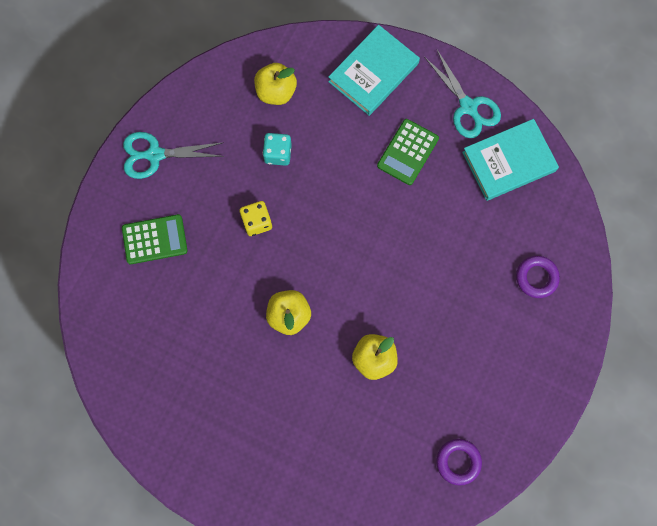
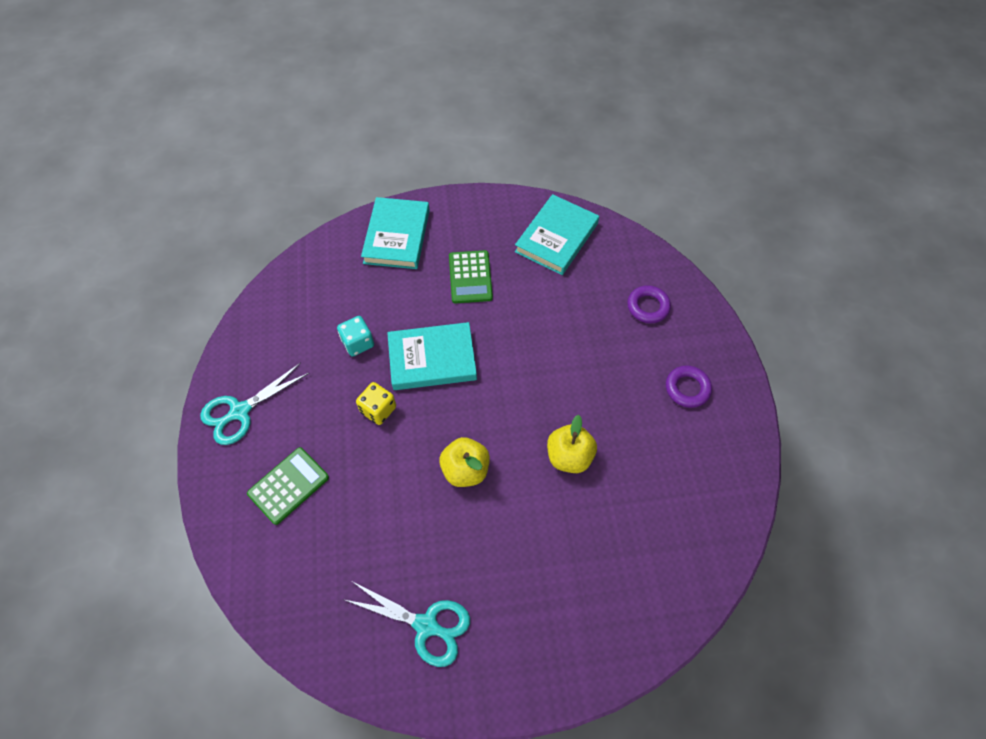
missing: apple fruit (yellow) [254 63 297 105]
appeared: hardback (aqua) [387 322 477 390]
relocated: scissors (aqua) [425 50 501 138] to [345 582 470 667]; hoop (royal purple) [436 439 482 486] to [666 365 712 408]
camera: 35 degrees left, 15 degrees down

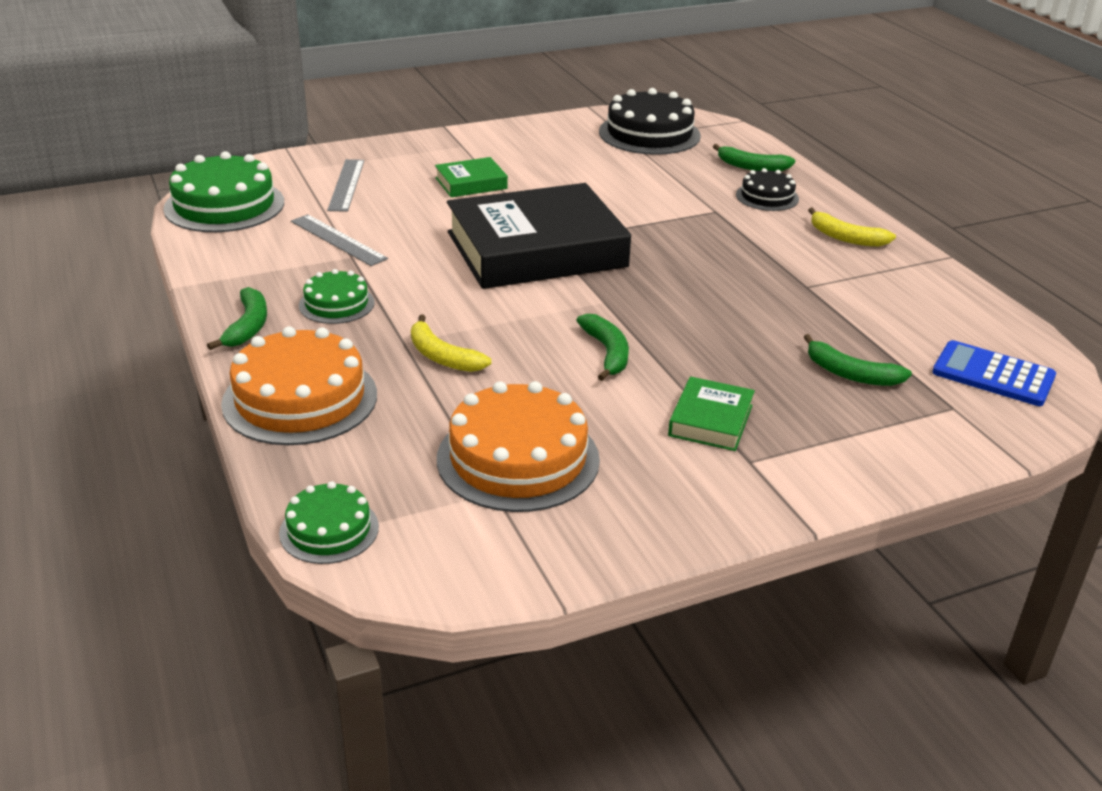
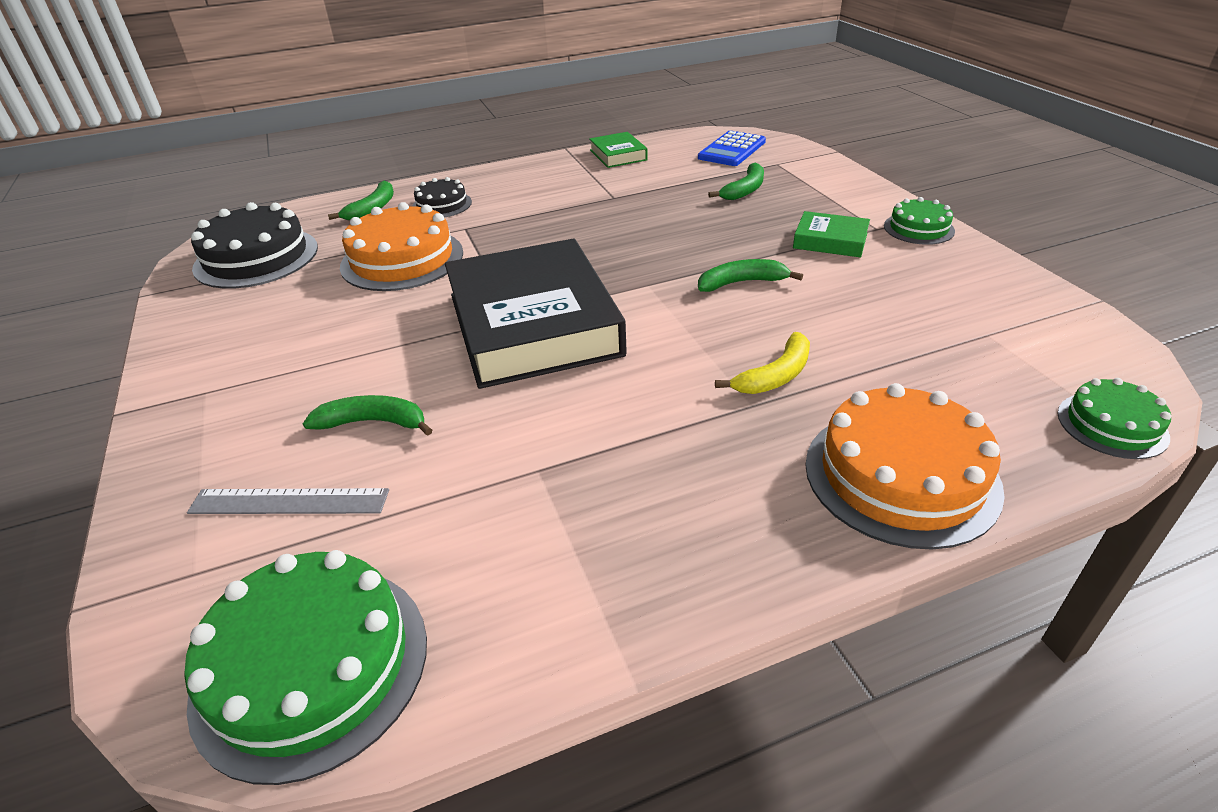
missing: measuring stick (grey) [291 214 388 266]; banana (yellow) [808 208 896 247]
relocated: banana (green) [207 287 267 350] to [303 395 432 436]; cake (green) [299 269 375 324] to [884 197 955 245]; hardback (green) [435 157 508 197] to [589 132 648 168]; cake (orange) [437 381 600 512] to [340 202 463 291]
camera: 85 degrees left, 5 degrees up

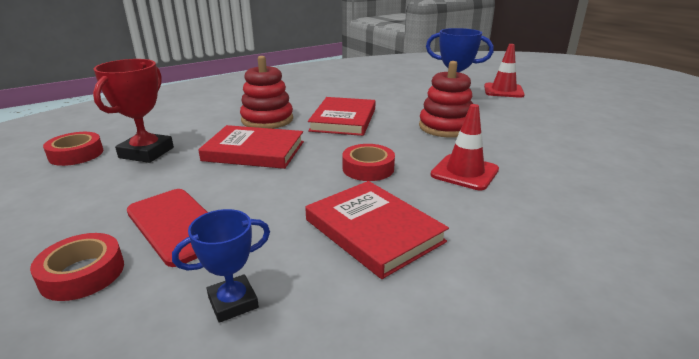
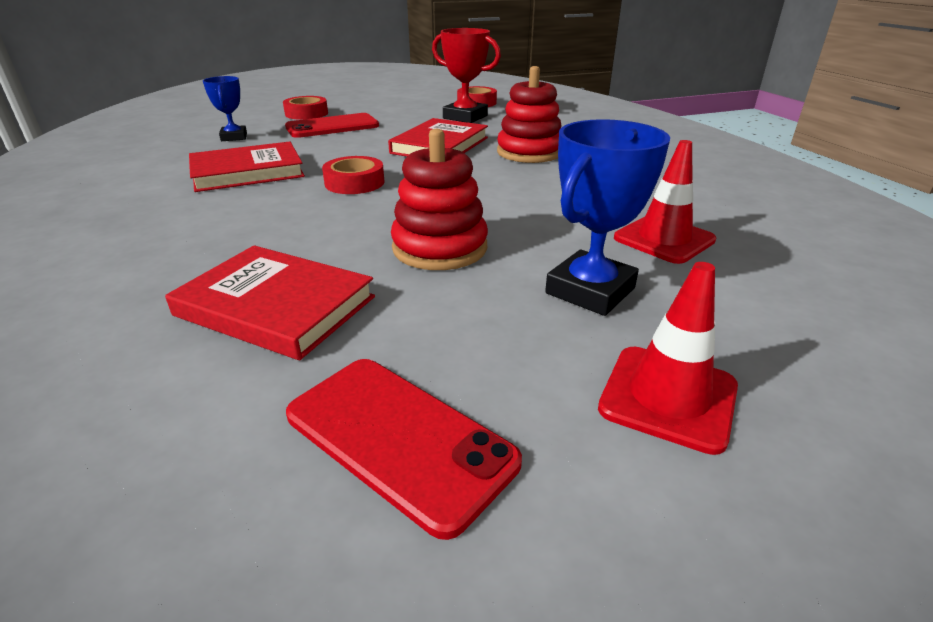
appeared: smartphone (red) [286 359 522 540]
relocated: hardback (red) [308 97 375 136] to [165 245 375 360]; traffic cone (red) [431 104 499 190] to [614 140 716 264]
camera: 105 degrees right, 5 degrees up

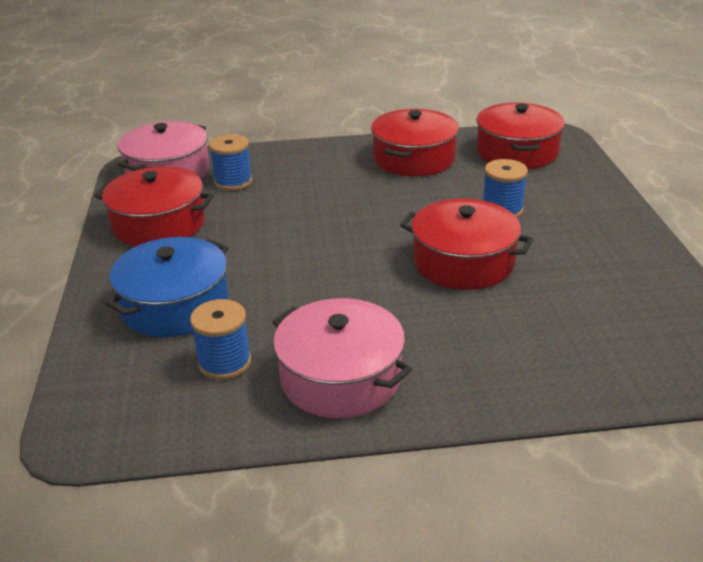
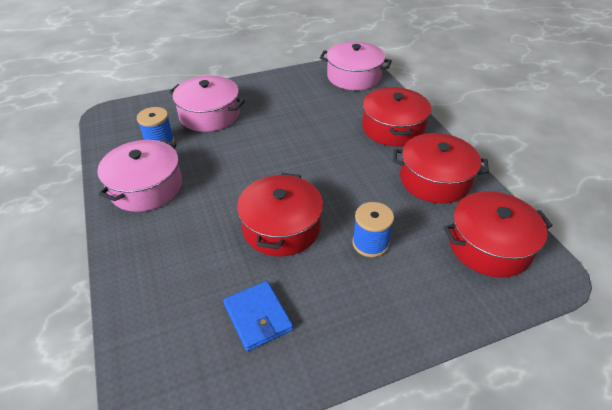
missing: reel of thread (blue) [209 134 252 191]
appeared: card wallet (blue) [223 281 293 351]
relocated: stockpot (red) [94 166 214 246] to [362 87 431 146]
colour: stockpot (blue) [105 237 229 337] to stockpot (pink) [169 75 245 132]
camera: 75 degrees right, 10 degrees up

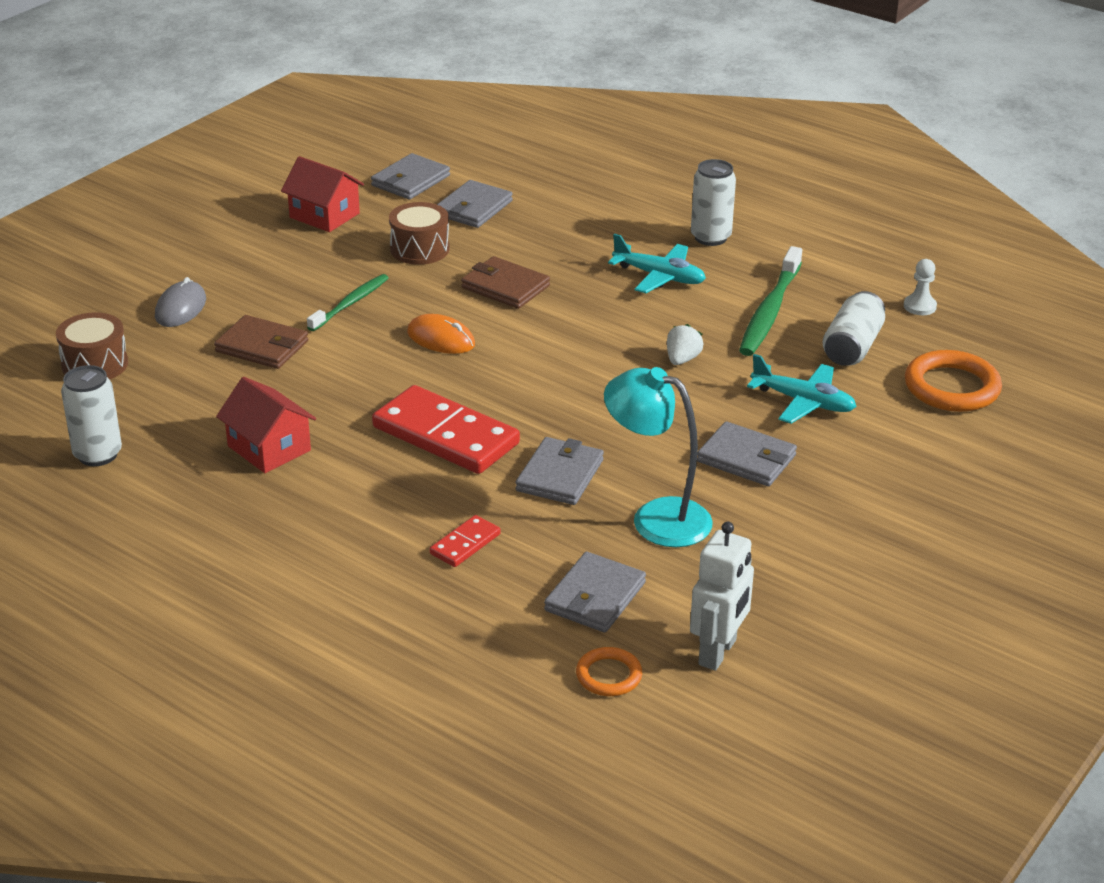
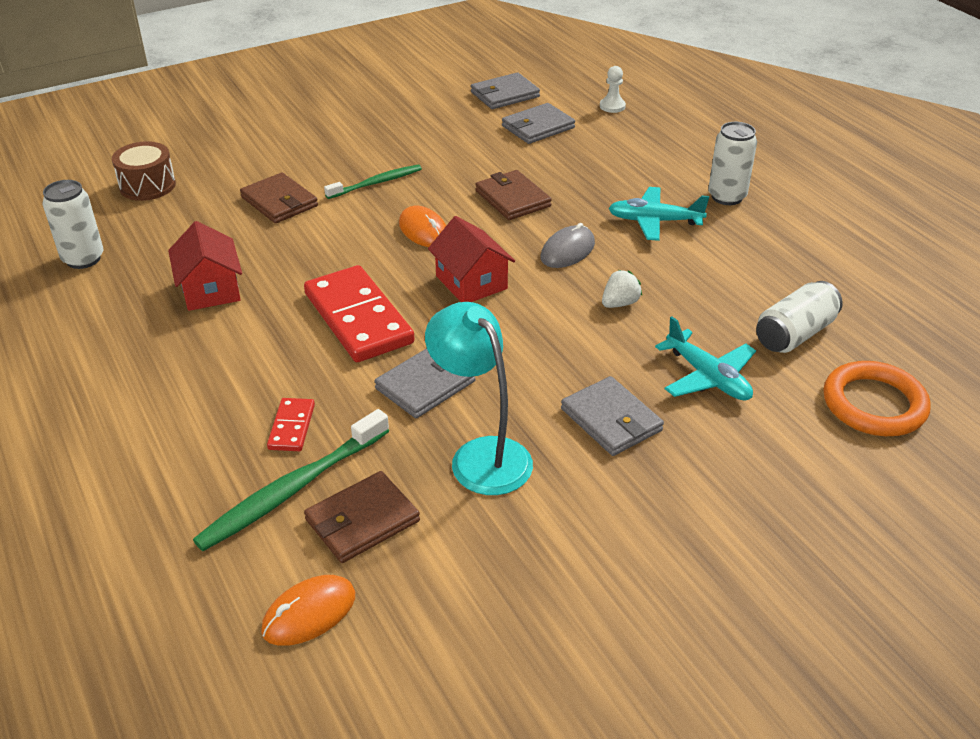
missing: drum (dark brown) [389 202 450 265]; robot figure (snow-white) [690 522 754 671]
relocated: PC mouse (grey) [155 277 206 327] to [541 223 595 268]; toy house (red) [281 156 364 232] to [428 216 515 302]; toothbrush (green) [739 246 802 356] to [193 409 389 551]; game pawn (snow-white) [904 259 937 315] to [600 66 626 113]
exchanged: hoop (orange) [576 647 642 696] to PC mouse (orange) [261 575 355 646]
colour: card wallet (grey) [544 552 646 632] to card wallet (dark brown) [304 471 420 563]
spun: domino piece (red) [430 515 501 567] = [267 398 315 451] 60 degrees counterclockwise; plane (aqua) [608 234 706 293] = [608 187 709 241] 135 degrees clockwise
camera: 25 degrees right, 5 degrees up

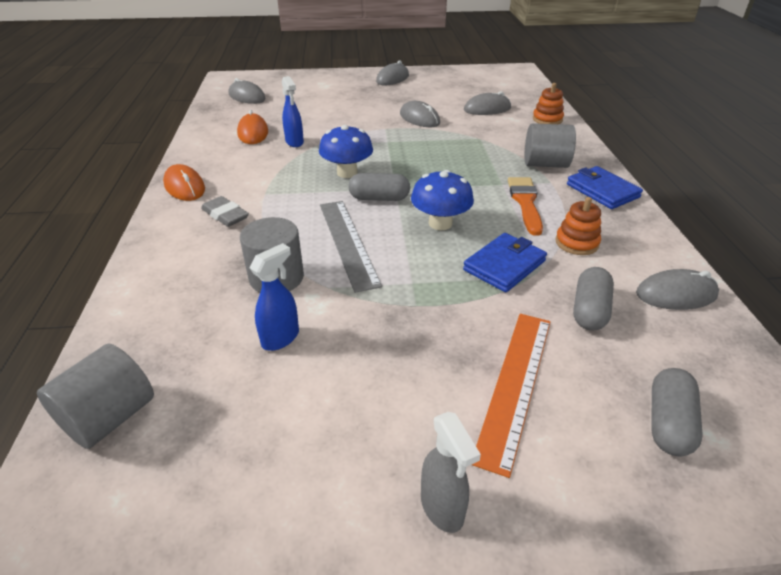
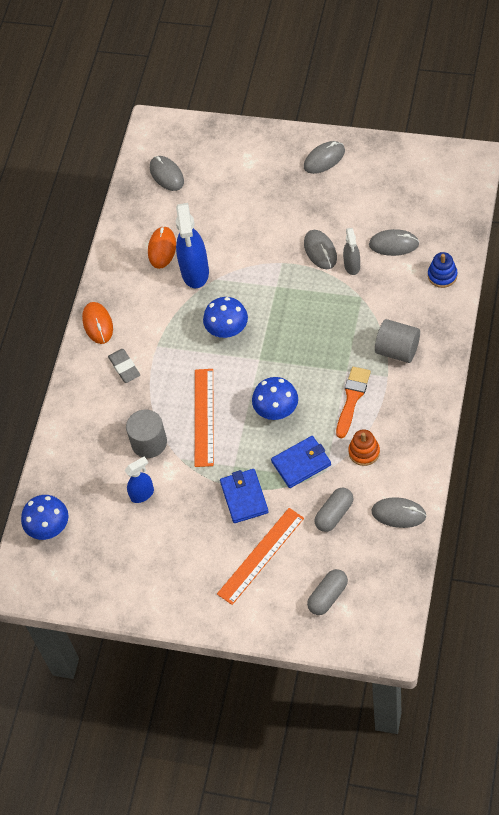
missing: pill (grey) [348 173 410 201]
relocated: spray bottle (grey) [421 412 481 533] to [343 228 360 275]; card wallet (blue) [567 166 643 209] to [220 469 269 523]
exchanged: solid cylinder (grey) [37 344 154 449] to mushroom (blue) [21 495 68 540]
colour: measuring stick (grey) [320 201 382 293] to measuring stick (orange) [195 369 214 467]; ring stacker (orange) [533 83 564 124] to ring stacker (blue) [428 252 458 288]
size: spray bottle (blue) [282 76 304 147] = [176 203 209 288] x1.79
camera: 25 degrees right, 20 degrees up

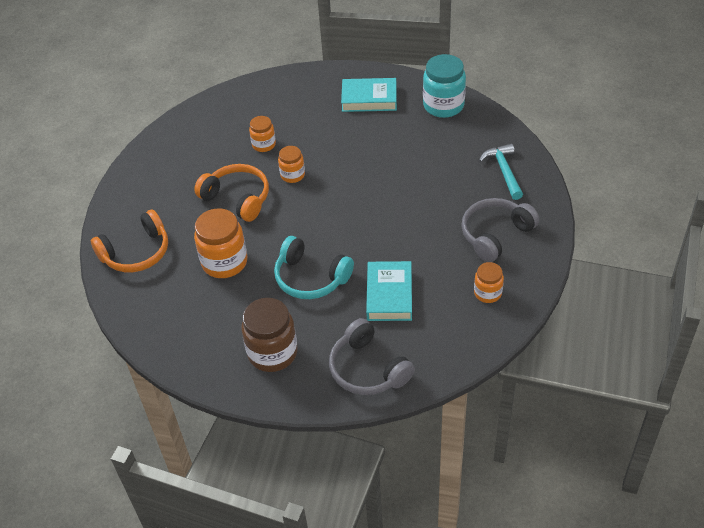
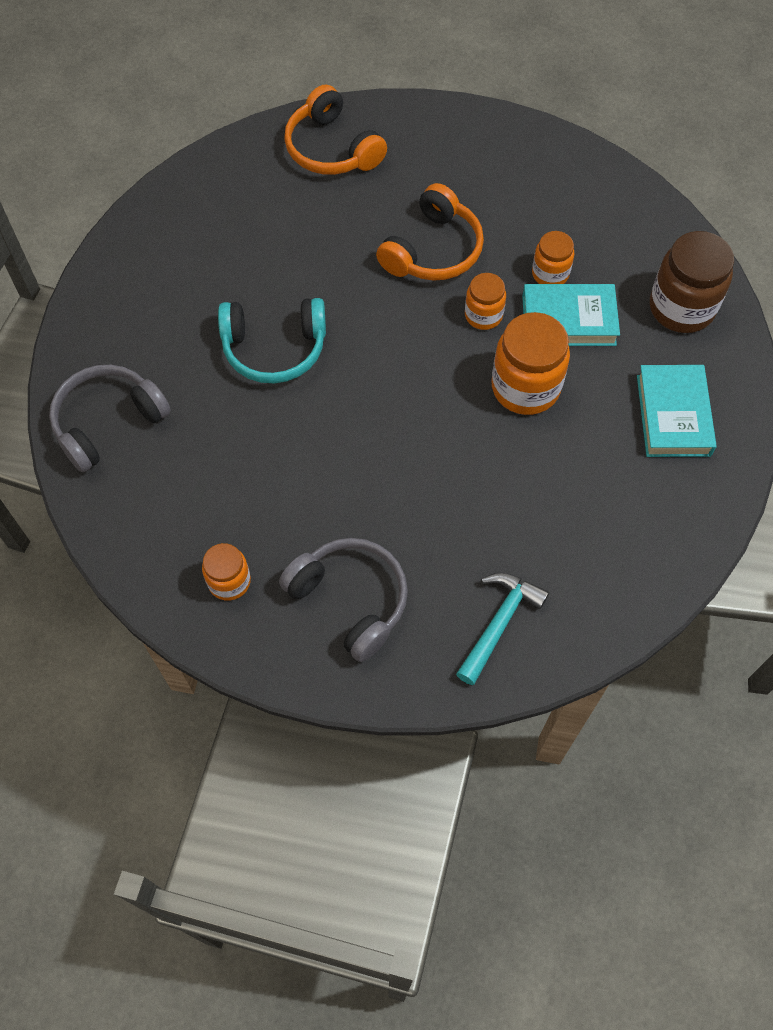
missing: jam jar (aqua) [423 54 466 118]
relocated: jam jar (orange) [194 208 248 278] to [491 312 570 415]; jam jar (dark brown) [241 298 297 372] to [650 231 734 333]; hardback (aqua) [366 261 412 321] to [522 284 620 346]
spun: headset (aqua) [274 236 354 299] = [218 298 326 383] 120 degrees counterclockwise; hammer (aqua) [479 143 523 200] = [456 572 550 685] 45 degrees counterclockwise
camera: 85 degrees right, 15 degrees up

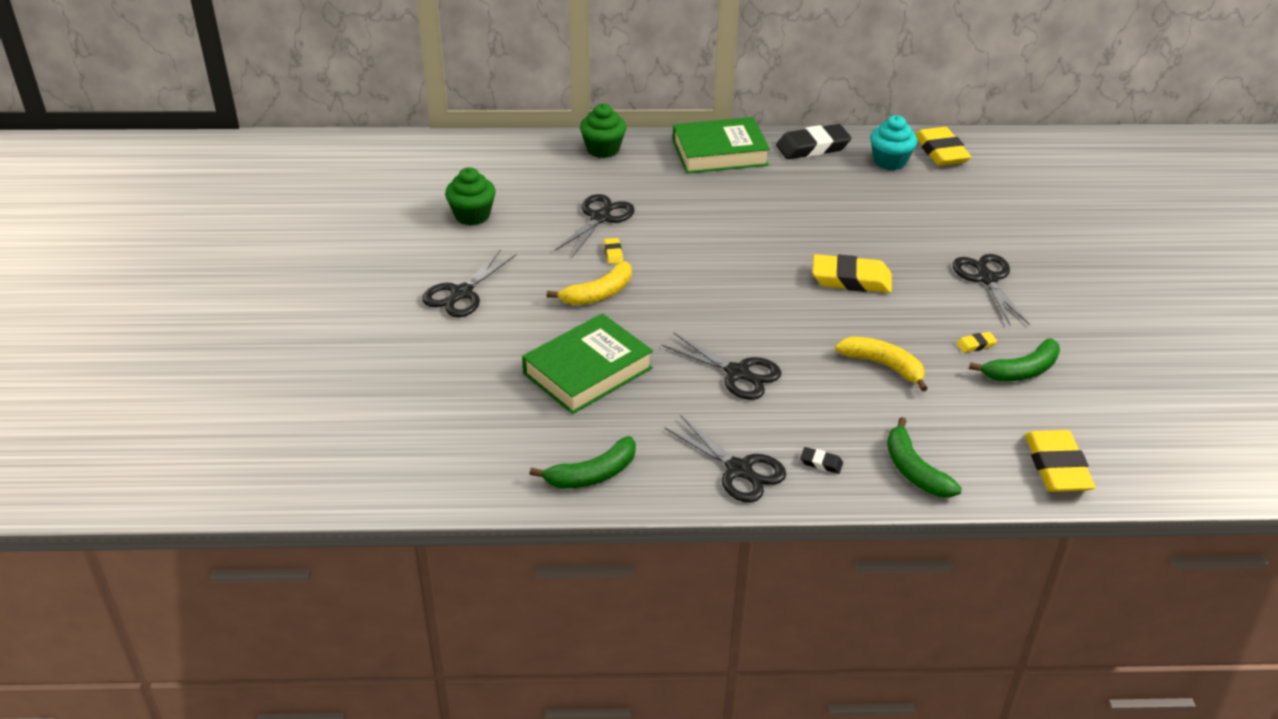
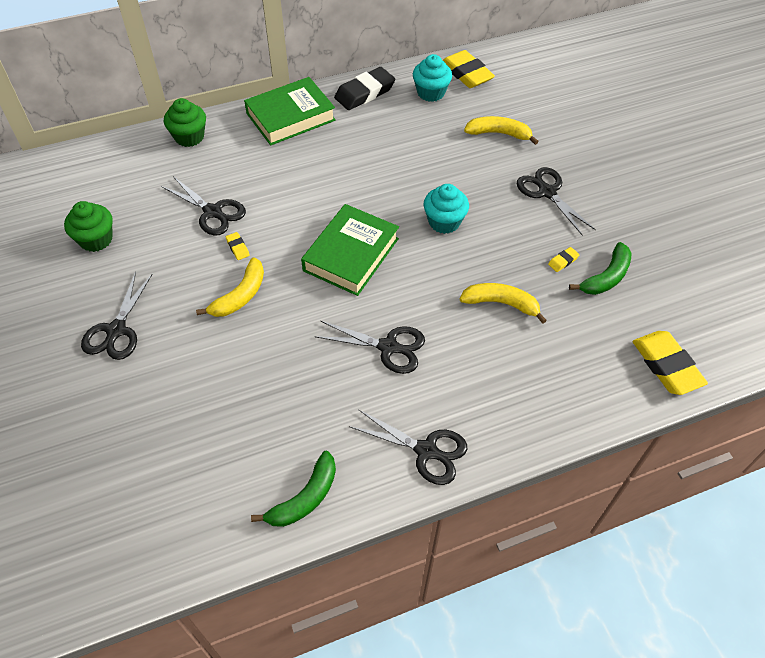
missing: eraser (jet-black) [800 447 843 474]; banana (green) [887 417 962 498]
appeared: banana (yellow) [464 116 539 145]
relocated: hardback (green) [522 313 653 414] to [301 204 399 296]
exchanged: eraser (yellow) [812 254 892 293] to fairy cake (aqua) [423 184 469 234]
spun: scissors (jet-black) [555 194 635 257] = [161 176 246 235] 120 degrees clockwise
camera: 20 degrees left, 15 degrees up

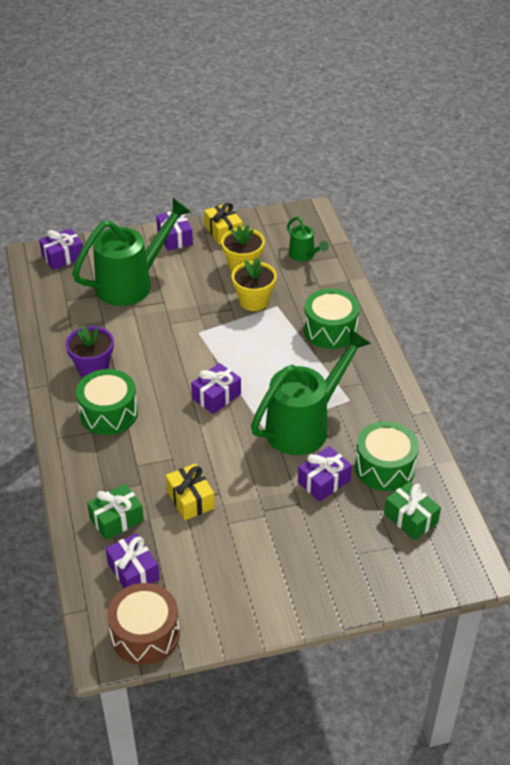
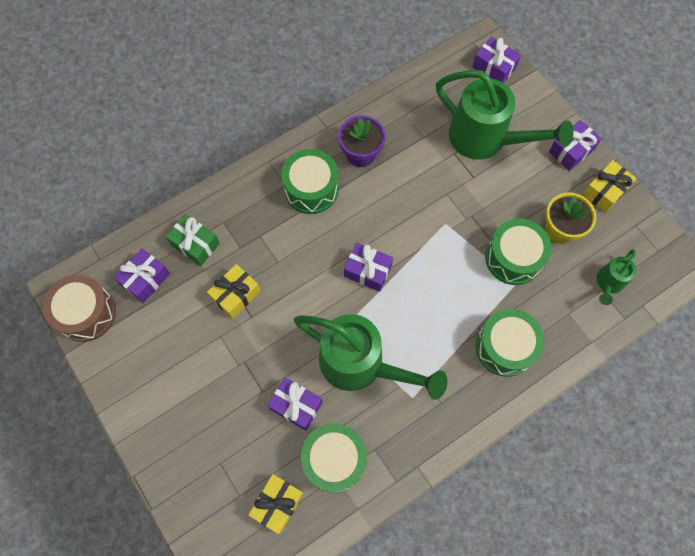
exchanged: plant pot (yellow) [232 258 277 311] to drum (green) [485 219 552 285]
colour: present (green) [384 482 441 540] to present (yellow) [248 474 304 534]
camera: 70 degrees right, 25 degrees up

